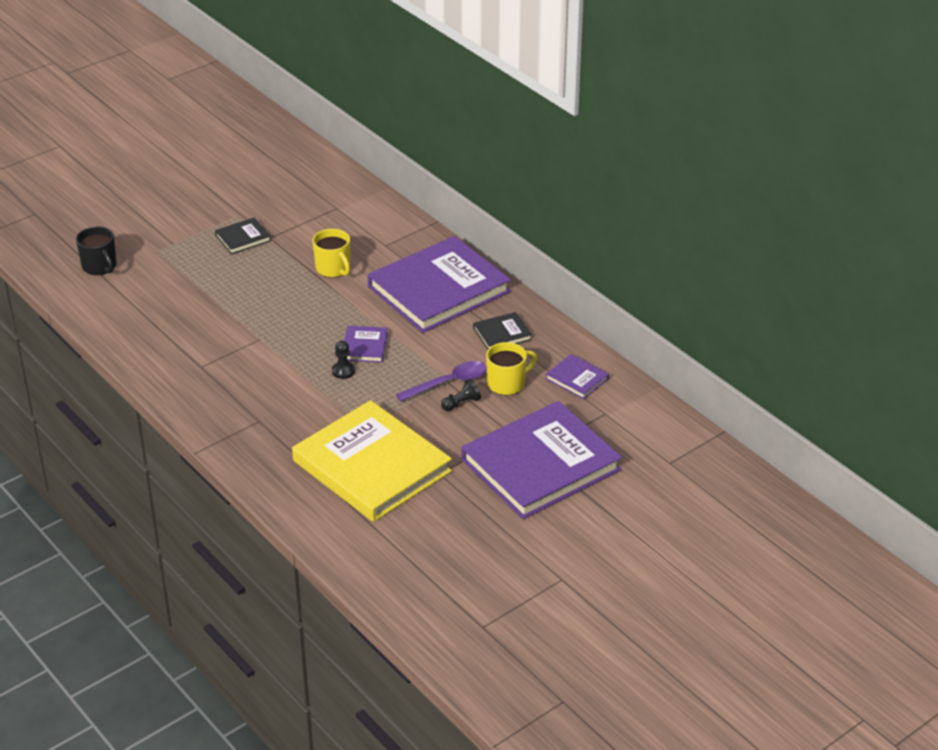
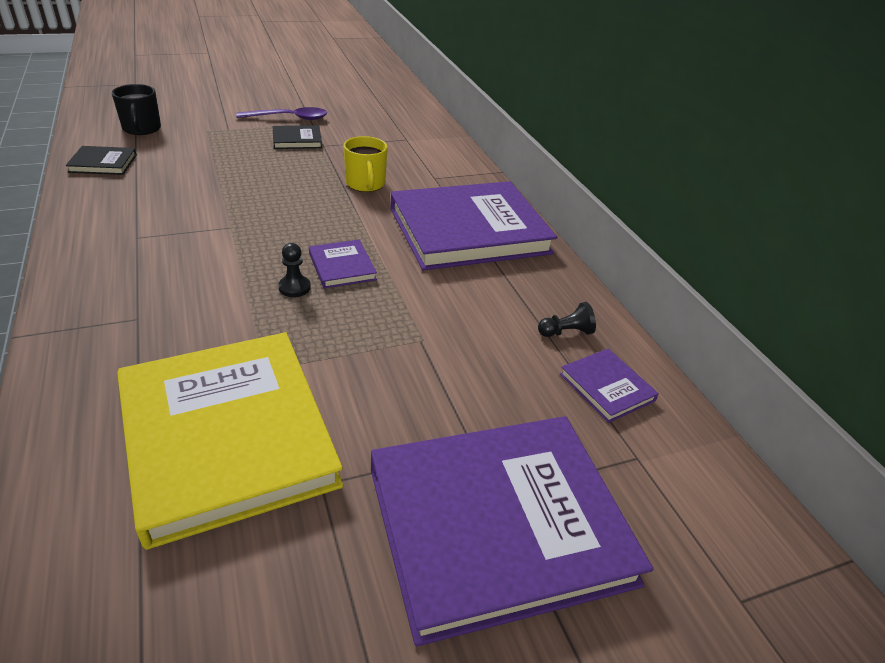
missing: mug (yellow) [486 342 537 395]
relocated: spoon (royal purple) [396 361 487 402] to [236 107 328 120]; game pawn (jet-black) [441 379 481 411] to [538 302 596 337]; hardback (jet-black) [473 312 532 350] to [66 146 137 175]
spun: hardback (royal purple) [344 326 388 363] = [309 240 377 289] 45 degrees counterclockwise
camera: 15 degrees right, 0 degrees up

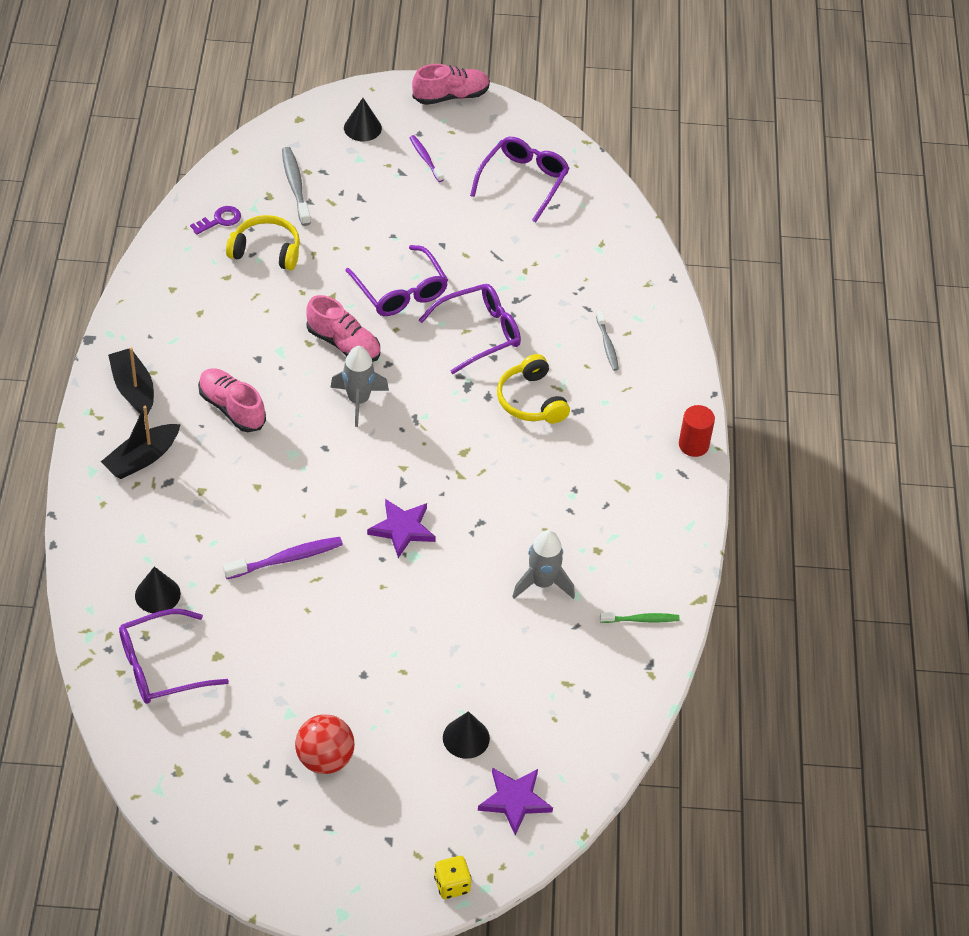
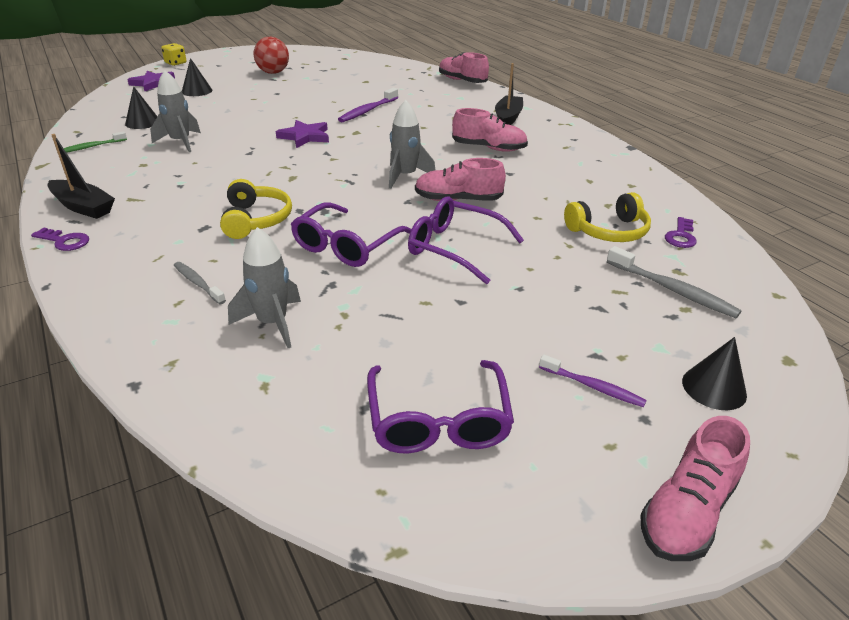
missing: eyeglasses (royal purple) [119 609 229 704]
appeared: toy rocket (grey) [228 227 301 348]; sneaker (pink) [439 52 489 83]
relocated: sailboat (jet-black) [108 347 154 415] to [47 134 115 219]; cone (jet-black) [135 567 181 613] to [125 86 157 129]
exchanged: solid cylinder (red) [679 405 715 457] to key (royal purple) [31 227 89 251]
spun: headset (yellow) [497 354 570 424] = [220 179 292 239] 45 degrees clockwise
camera: 150 degrees right, 15 degrees down

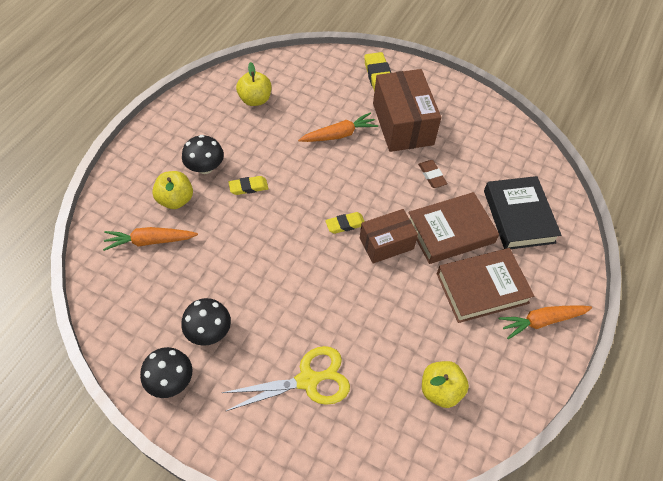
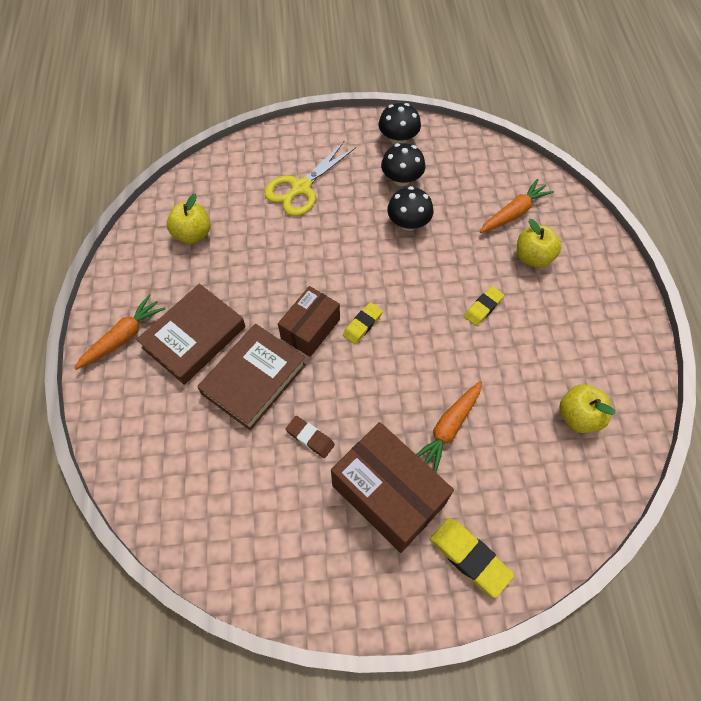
missing: hardback (jet-black) [484 176 561 249]
relocated: mushroom (jet-black) [182 135 224 174] to [387 186 433 231]
camera: 150 degrees right, 5 degrees up

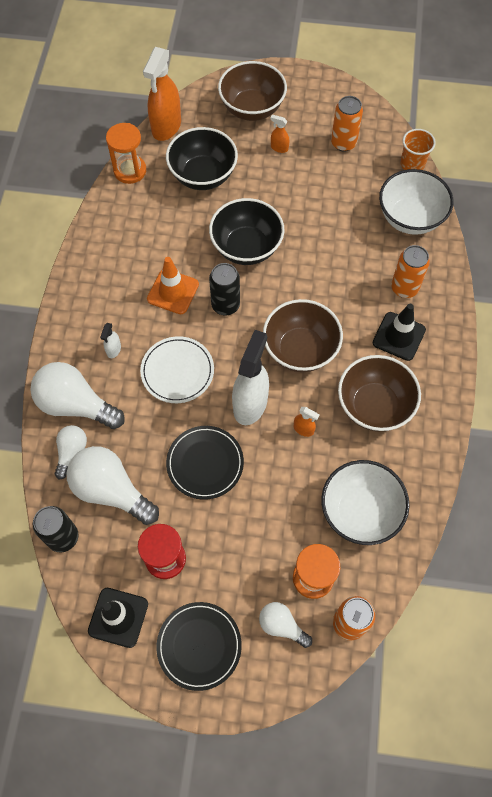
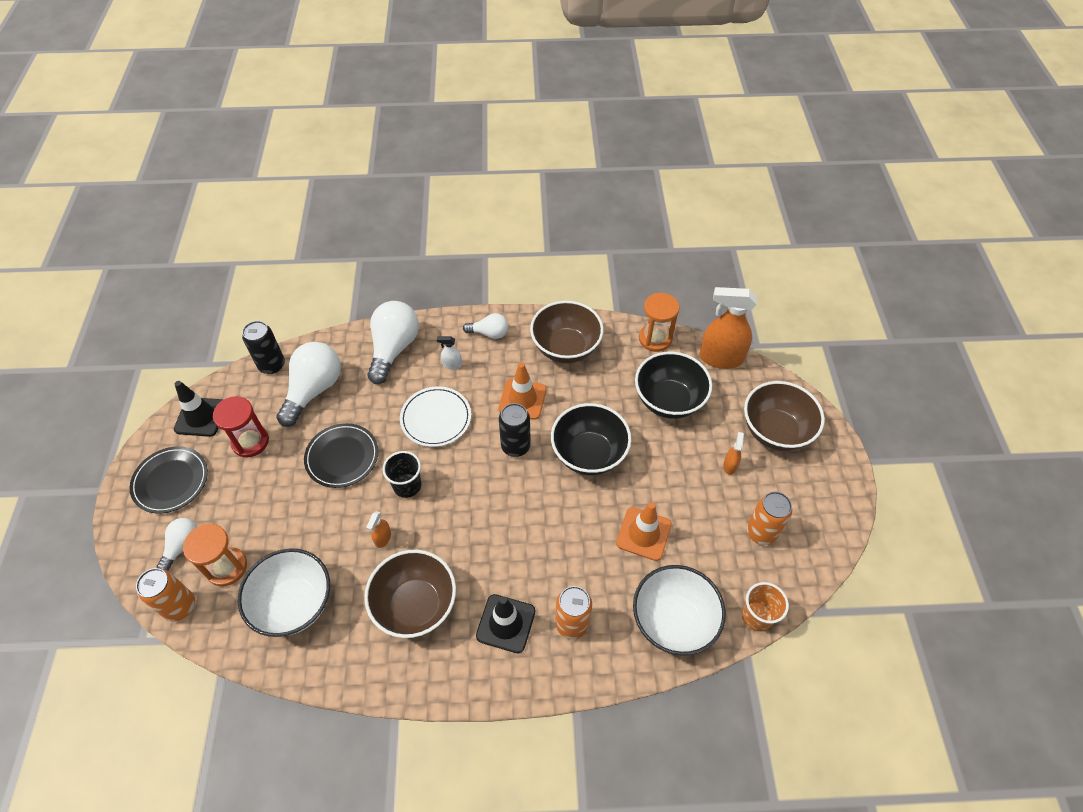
appeared: traffic cone (orange) [616 502 672 561]
relocated: light bulb (snow-white) [55 425 87 479] to [463 313 508 339]; deep dish (dark brown) [263 299 343 372] to [530 301 604 363]
exchanged: spray bottle (snow-white) [232 330 269 425] to cup (jet-black) [382 451 421 498]
camera: 80 degrees right, 10 degrees down

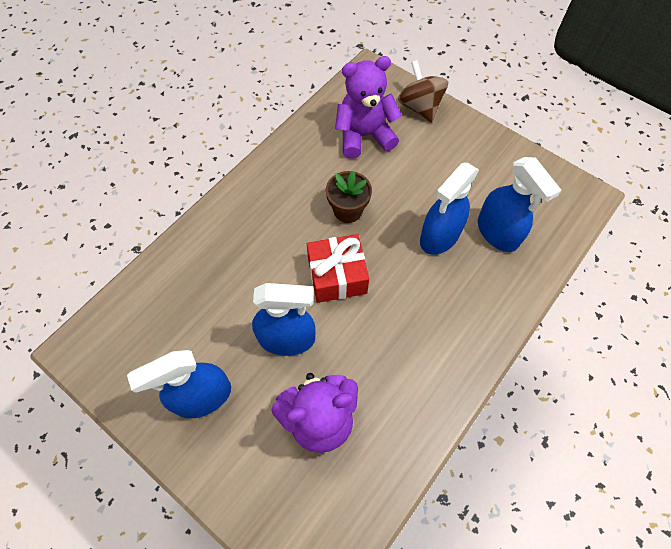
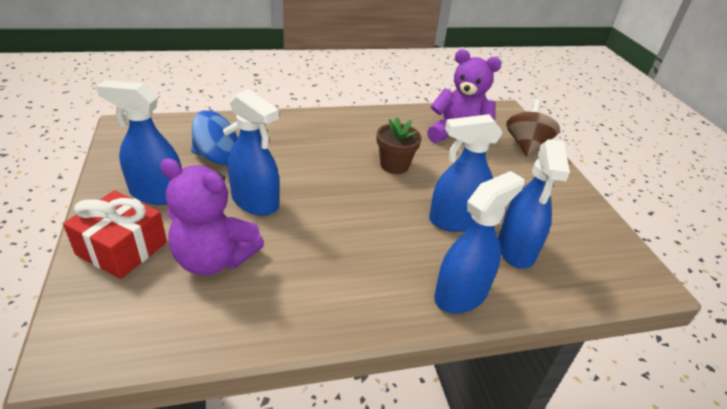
appeared: spinning top (blue) [191 110 240 165]; spray bottle (blue) [434 171 524 314]
relocated: present (red) [307 234 369 303] to [63 190 167 279]
camera: 35 degrees right, 25 degrees down

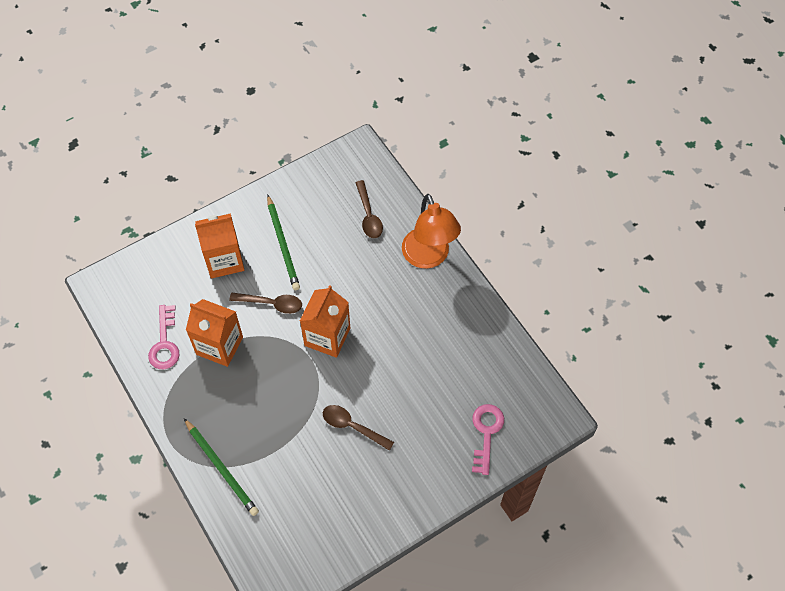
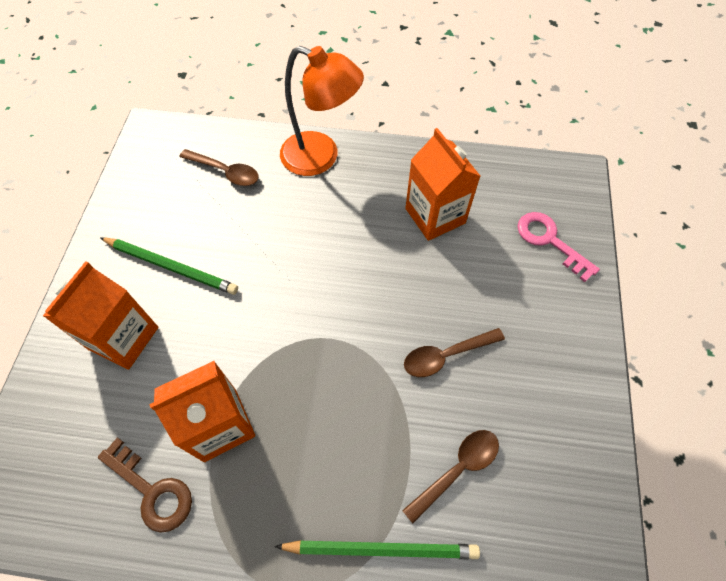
relocated: spoon (dark brown) [229 293 302 314] to [402 430 499 523]; juice carton (orange) [300 285 350 358] to [405 128 480 241]
colour: key (pink) [148 305 179 369] to key (dark brown) [98 438 192 533]
camera: 50 degrees left, 0 degrees up

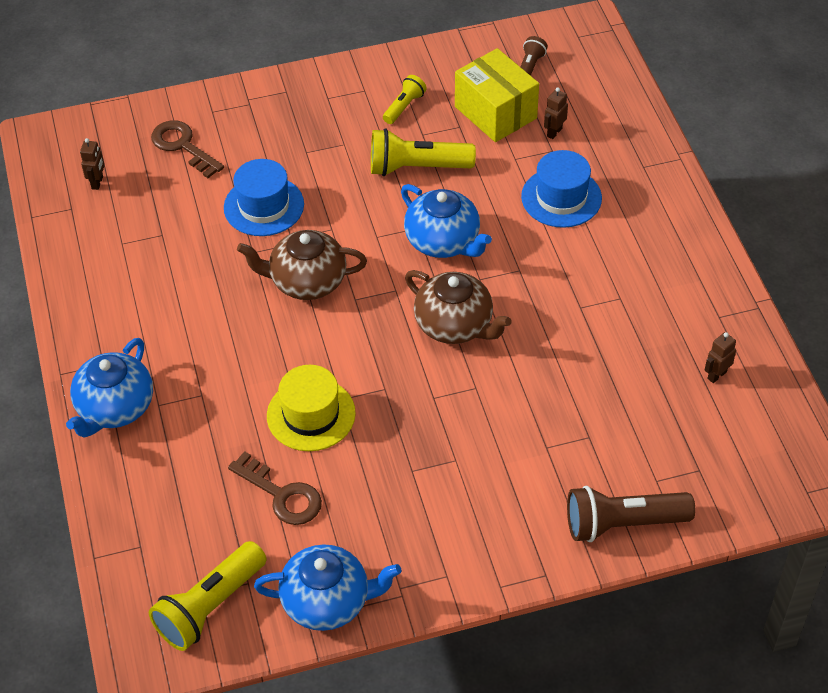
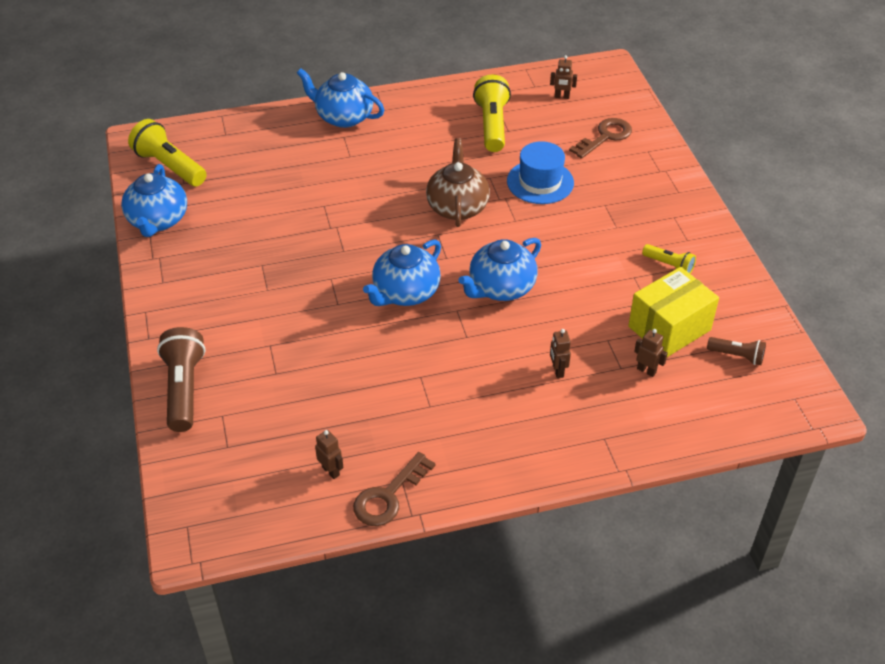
missing: top hat (yellow) [267 365 356 451]
relocated: key (dark brown) [228 451 322 525] to [353 452 436 526]; flashlight (yellow) [371 128 476 176] to [473 75 511 152]
exchanged: top hat (blue) [521 150 602 228] to robot figure (dark brown) [550 329 571 378]
colour: teapot (dark brown) [405 270 512 344] to teapot (blue) [363 239 441 306]
camera: 90 degrees right, 5 degrees down

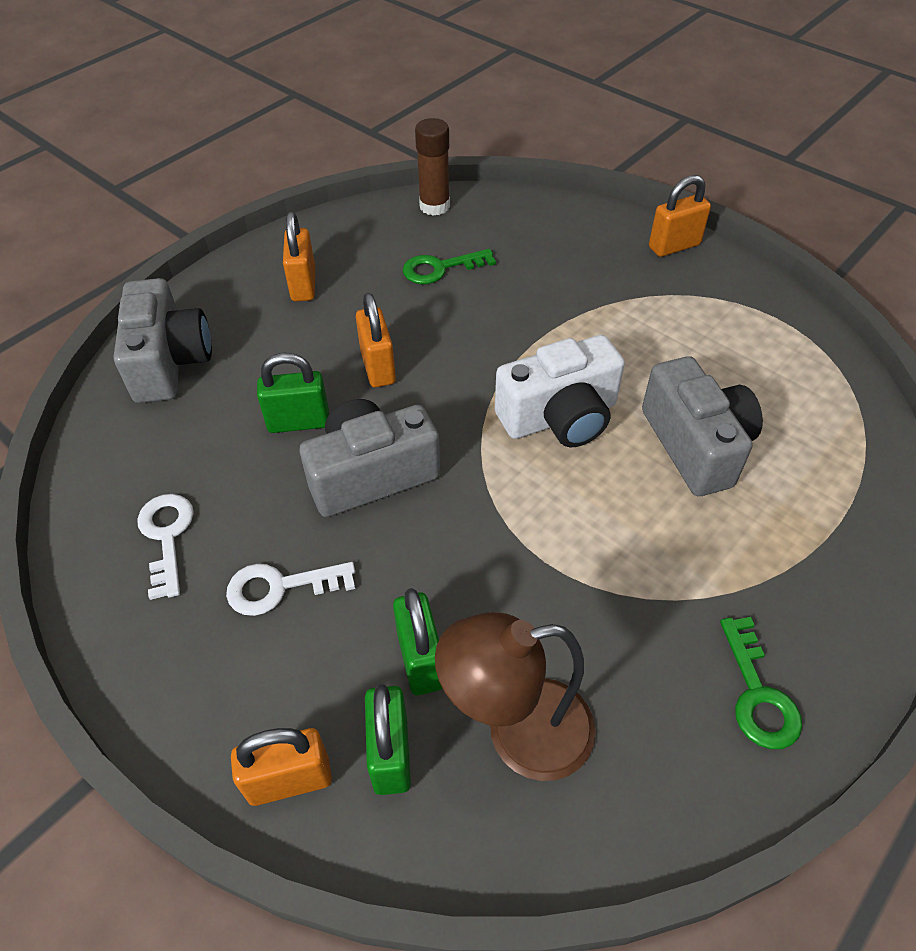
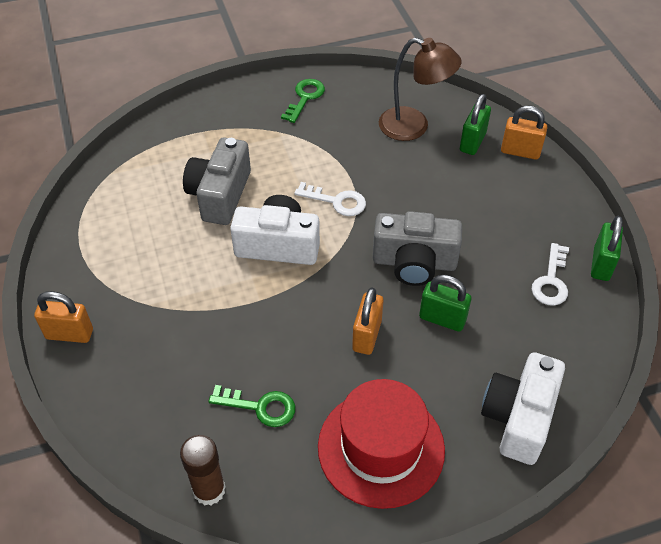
relocated: key (snow-white) [226 562 355 616] to [294 182 366 216]; padlock (green) [393 588 442 695] to [591 216 623 281]
exchanged: padlock (orange) [283 212 315 302] to top hat (red) [318 379 445 509]
colour: photo camera (grey) [114 278 212 403] to photo camera (snow-white) [481 352 565 465]
camera: 150 degrees left, 0 degrees up

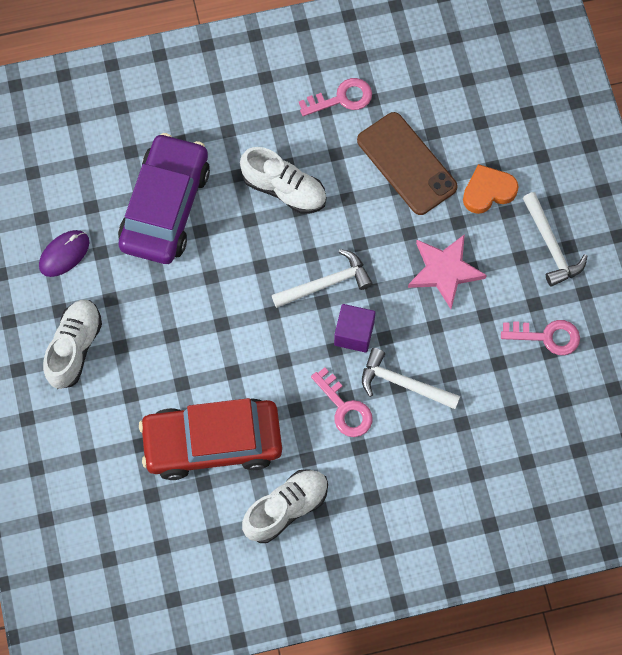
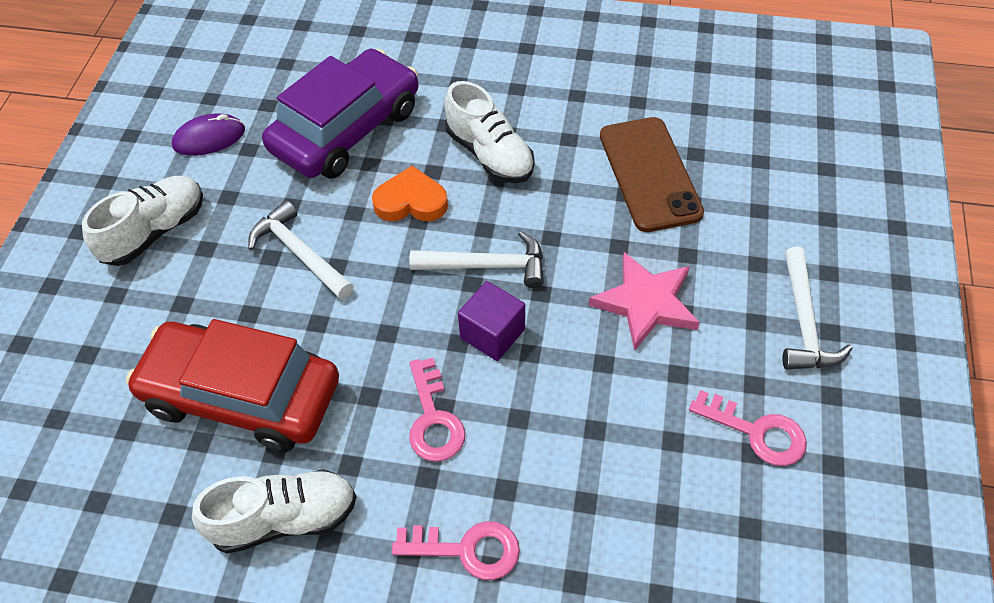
relocated: key (pink) [299 78 372 116] to [392 521 520 580]; hammer (snow-white) [362 348 460 409] to [248 200 354 299]; heart (orange) [463 164 518 214] to [372 166 448 221]
camera: 25 degrees right, 15 degrees down

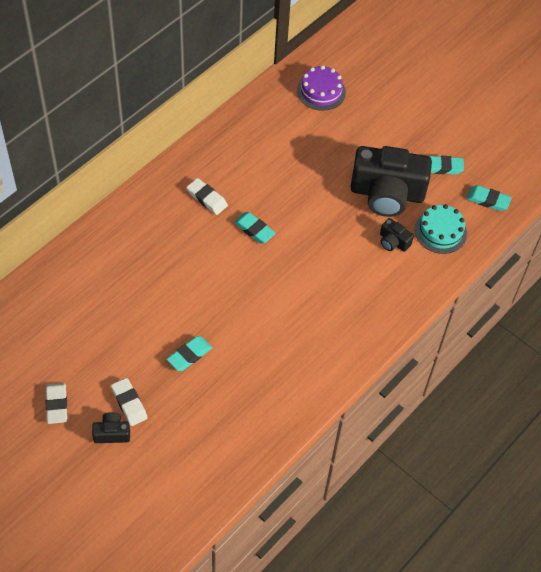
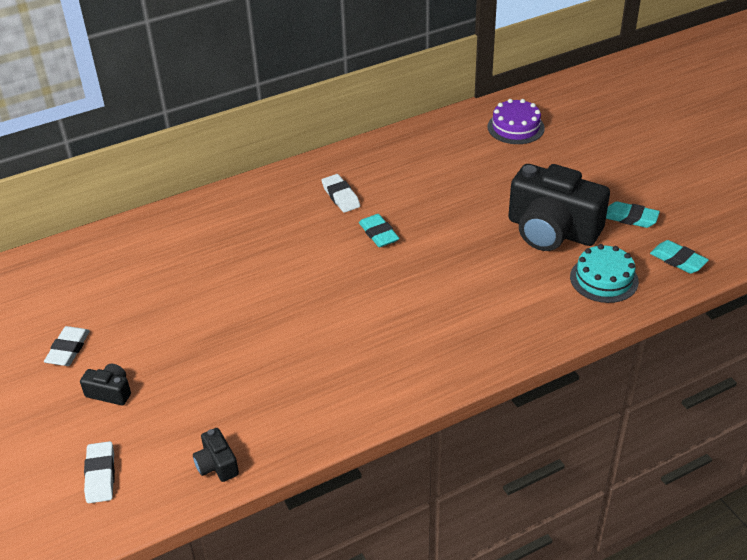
missing: eraser (aqua) [167 336 212 371]
relocated: eraser (snow-white) [111 378 148 426] to [84 441 115 503]; photo camera (jet-black) [380 218 414 252] to [193 428 239 482]
camera: 25 degrees right, 15 degrees down

